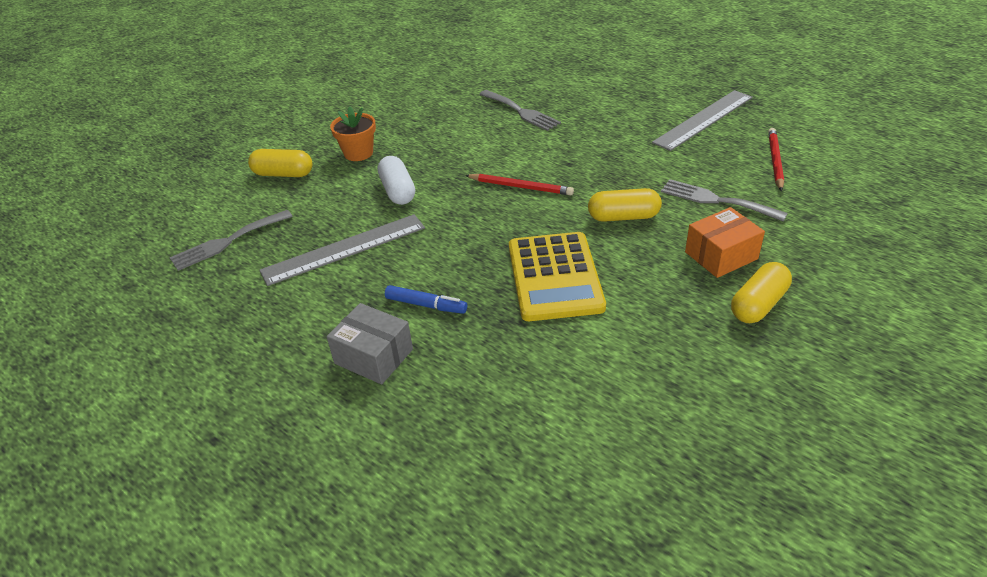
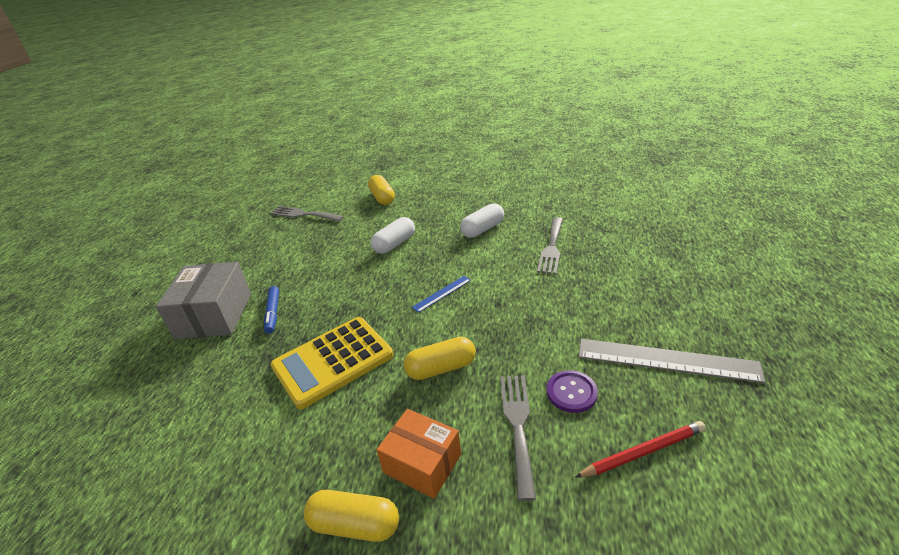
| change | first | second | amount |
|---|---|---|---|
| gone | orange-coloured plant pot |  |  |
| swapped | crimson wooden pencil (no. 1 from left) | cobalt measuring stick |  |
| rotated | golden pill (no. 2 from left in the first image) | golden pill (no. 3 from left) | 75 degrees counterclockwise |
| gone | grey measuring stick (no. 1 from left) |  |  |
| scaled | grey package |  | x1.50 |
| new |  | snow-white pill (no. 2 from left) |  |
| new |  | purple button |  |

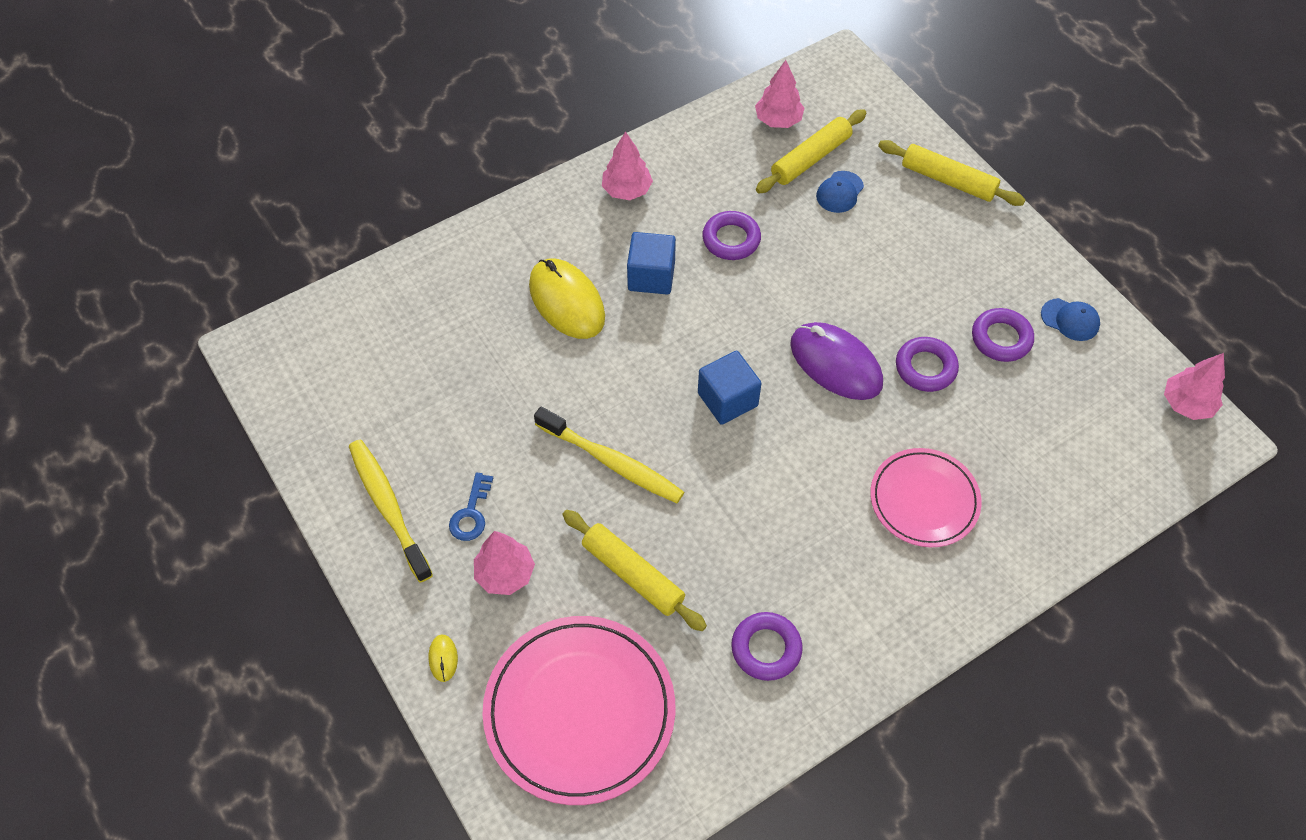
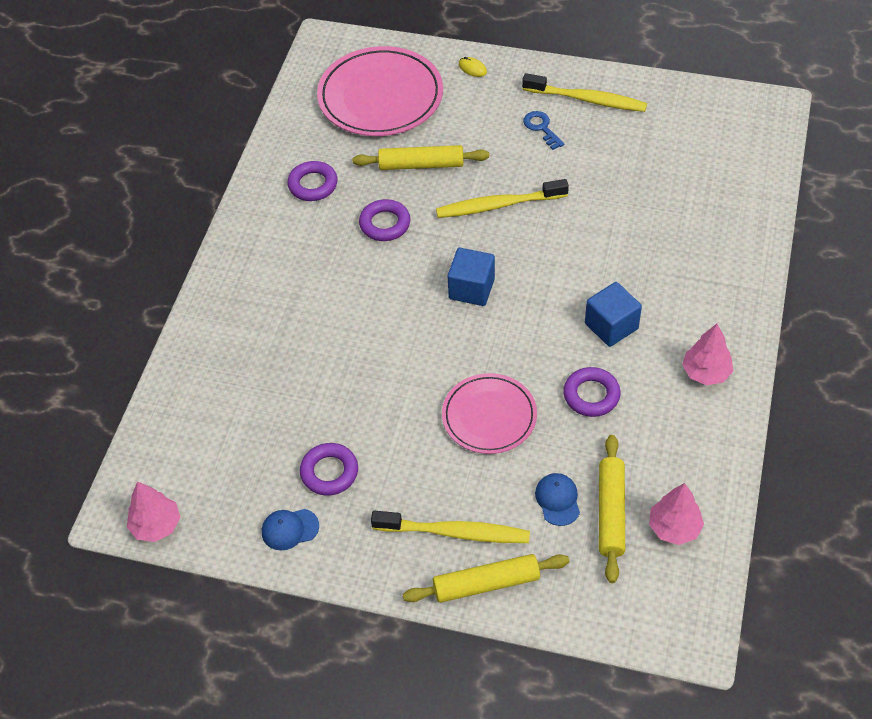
| change | first | second | amount |
|---|---|---|---|
| gone | golden computer mouse (no. 2 from left) |  |  |
| gone | purple computer mouse |  |  |
| shifted | purple hoop (no. 3 from left) |  |  |
| shifted | pink flat dish (no. 2 from left) |  |  |
| gone | pink tree (no. 1 from left) |  |  |
| new |  | golden tooth brush (no. 1 from left) |  |

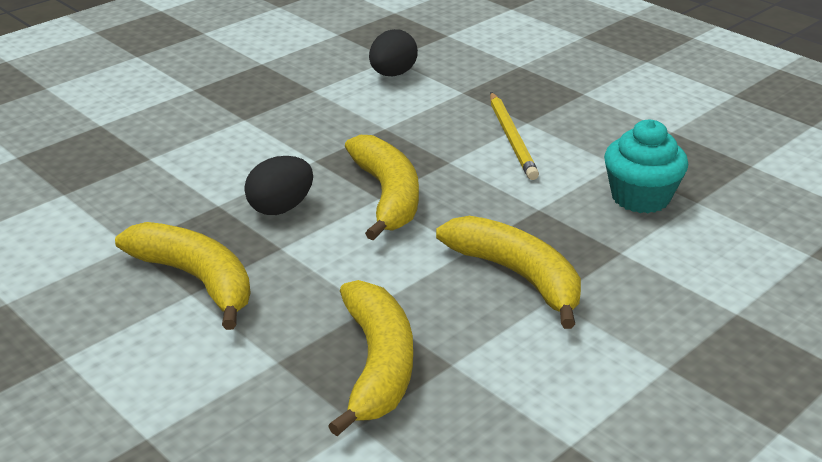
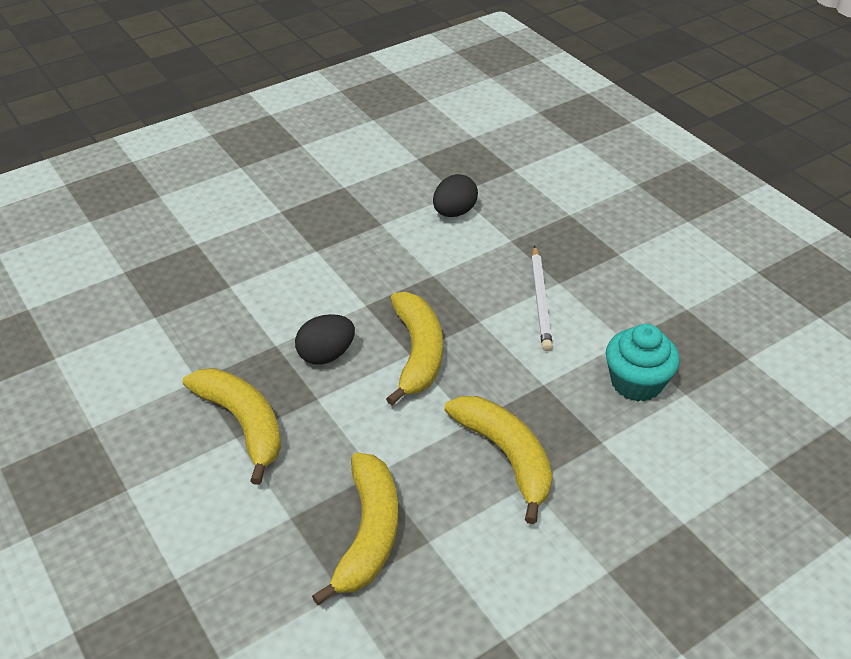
| change | first | second | amount |
|---|---|---|---|
| repainted | golden wooden pencil | snow-white wooden pencil |  |

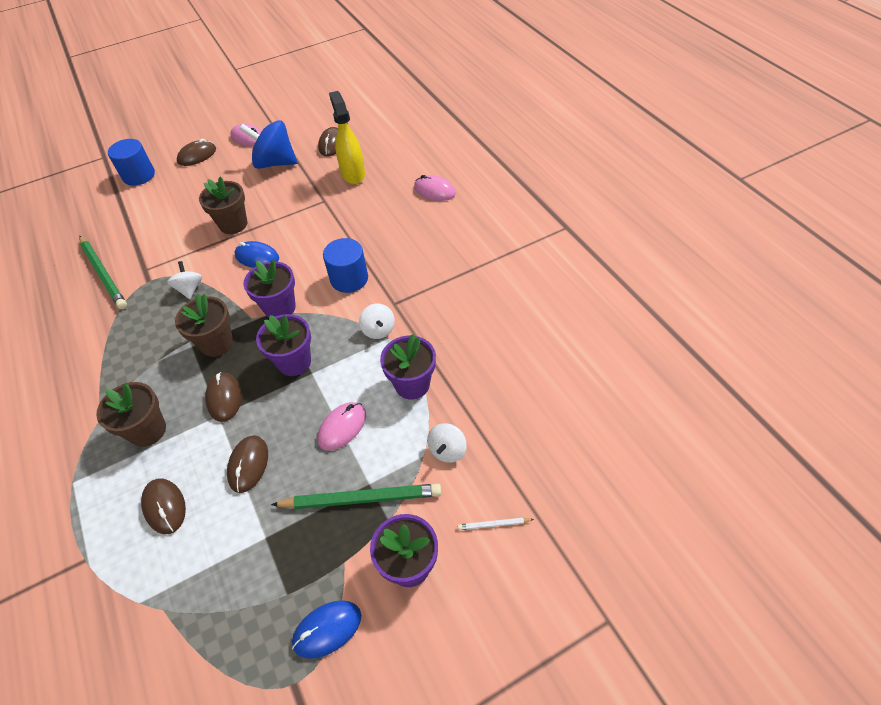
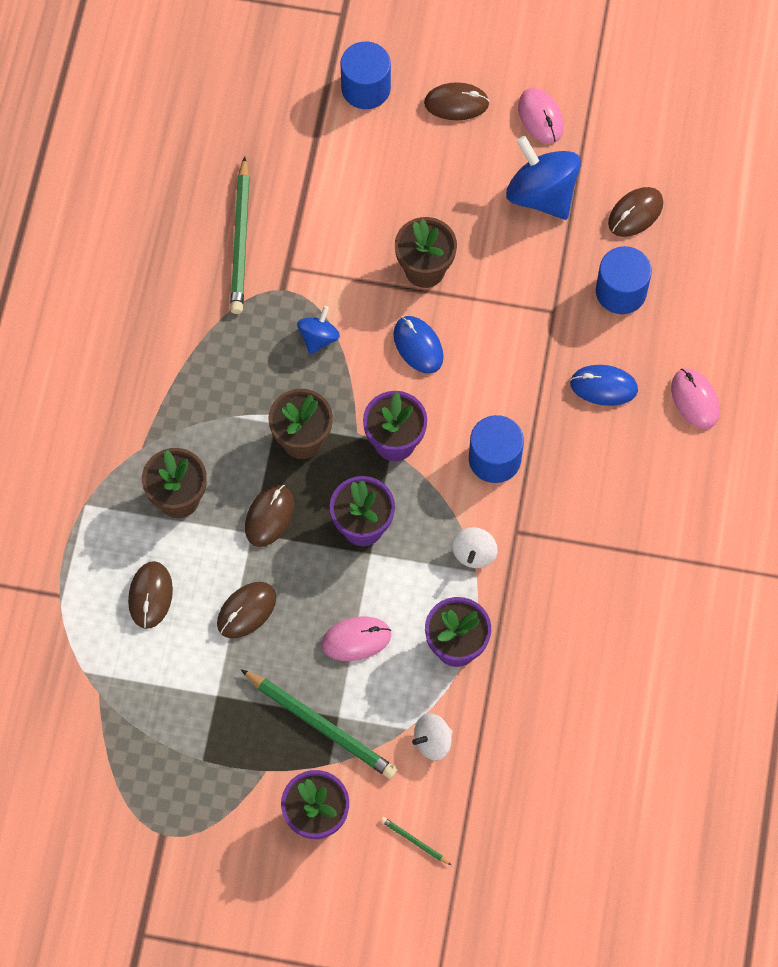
| change | first | second | amount |
|---|---|---|---|
| swapped | golden spray bottle | cobalt cylinder (no. 3 from left) |  |
| repainted | snow-white whirligig (no. 1 from left) | cobalt whirligig (no. 1 from left) |  |
| repainted | snow-white wooden pencil | leaf-green wooden pencil (no. 3 from left) |  |
| shifted | cobalt computer mouse (no. 2 from left) |  |  |

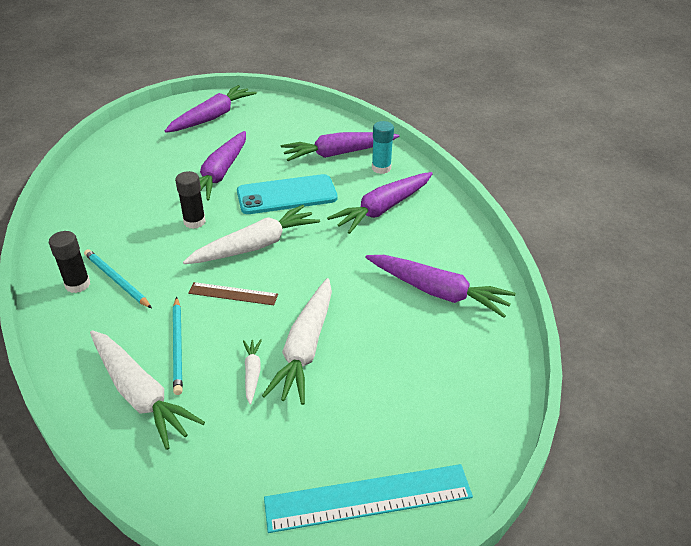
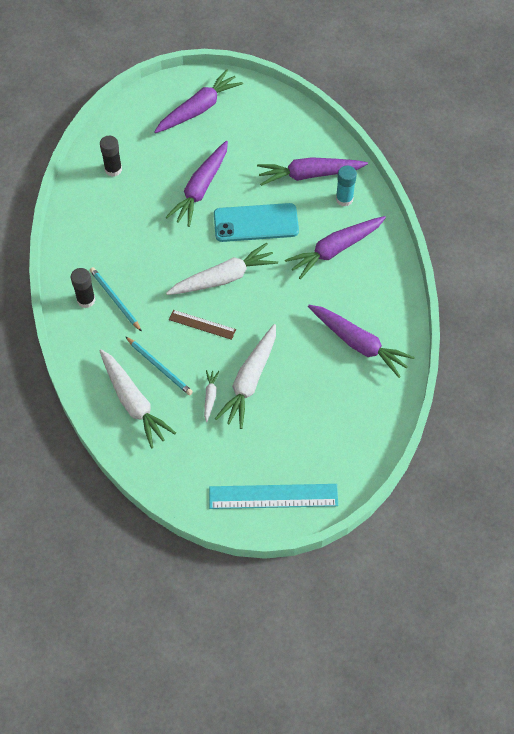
| change | first | second | amount |
|---|---|---|---|
| shifted | black glue stick (no. 2 from left) |  |  |
| rotated | aqua wooden pencil (no. 2 from left) |  | 45 degrees counterclockwise |

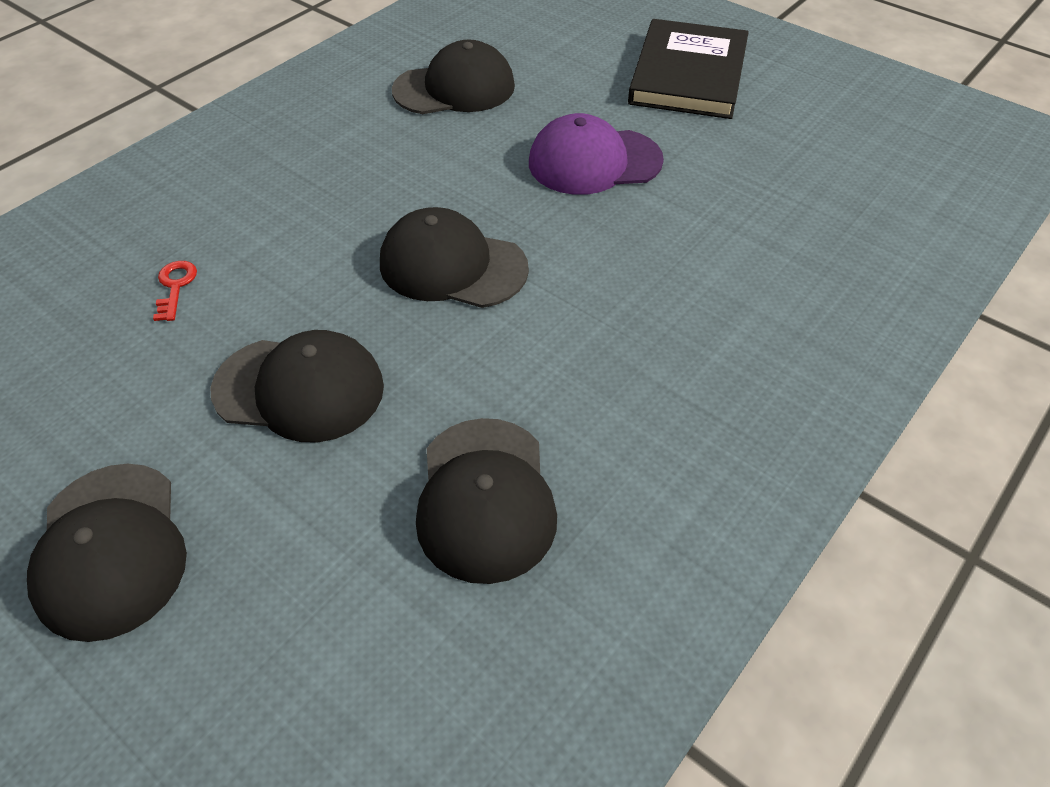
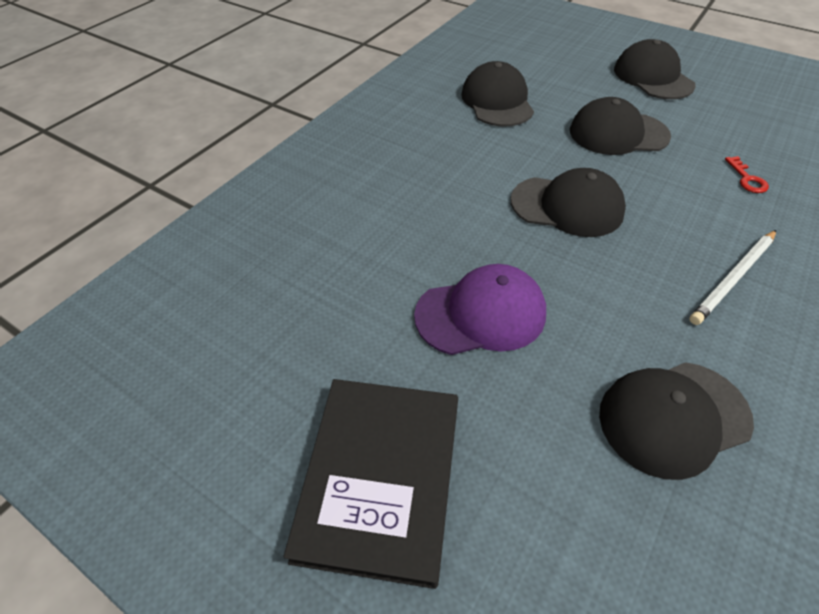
| change | first | second | amount |
|---|---|---|---|
| new |  | snow-white wooden pencil |  |

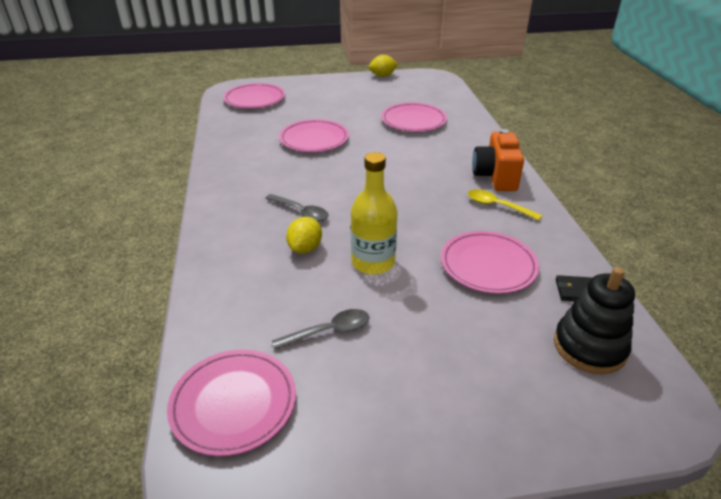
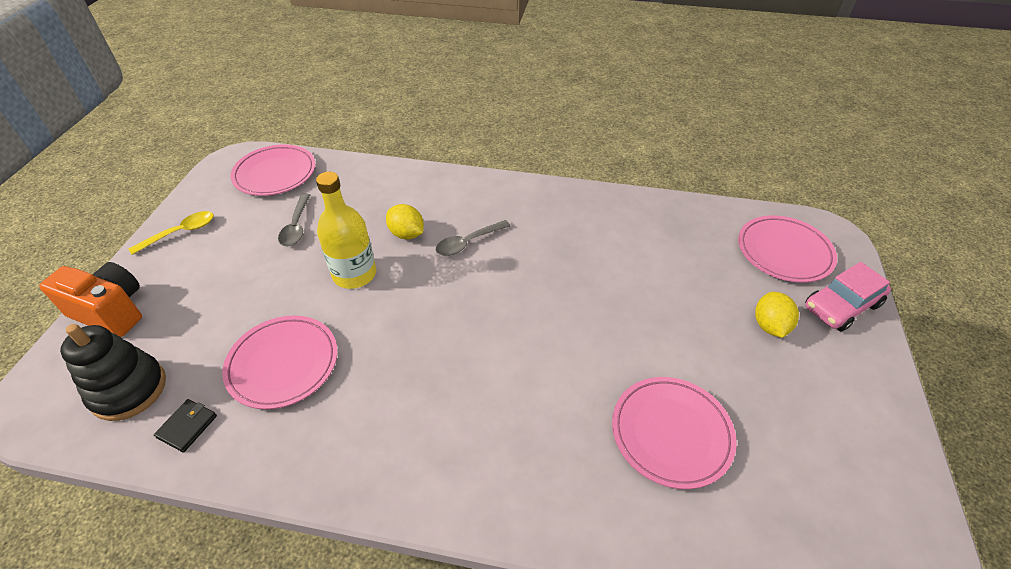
| change | first | second | amount |
|---|---|---|---|
| shifted | golden lemon (no. 2 from left) |  |  |
| gone | pink flat dish (no. 3 from left) |  |  |
| shifted | orange-coloured camera |  |  |
| shifted | golden spoon |  |  |
| new |  | pink automobile |  |

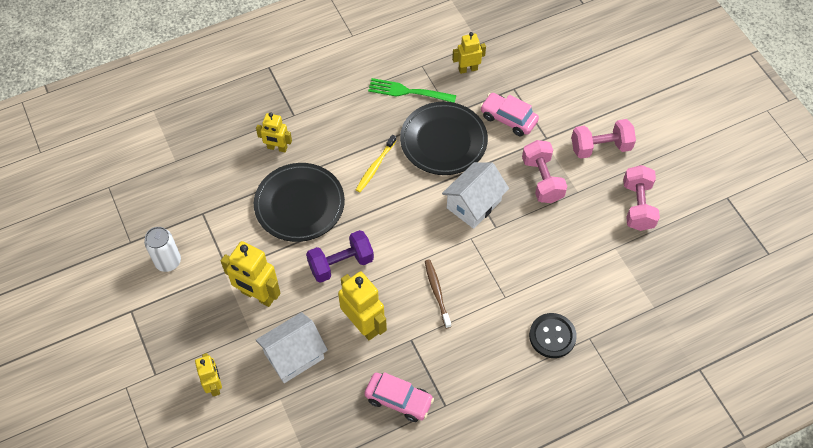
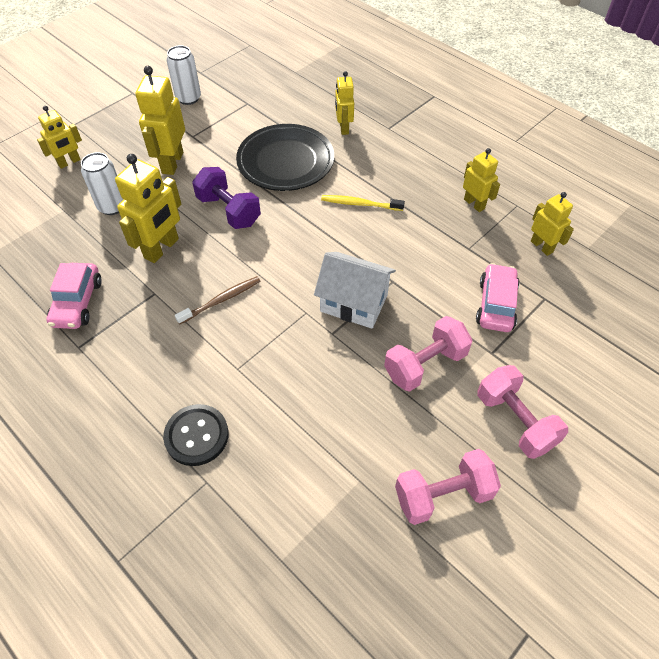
| change | first | second | amount |
|---|---|---|---|
| swapped | leaf-green table fork | golden toy robot (no. 5 from left) |  |
| gone | black flat dish (no. 2 from left) |  |  |
| swapped | snow-white cottage (no. 1 from left) | snow-white can (no. 1 from left) |  |

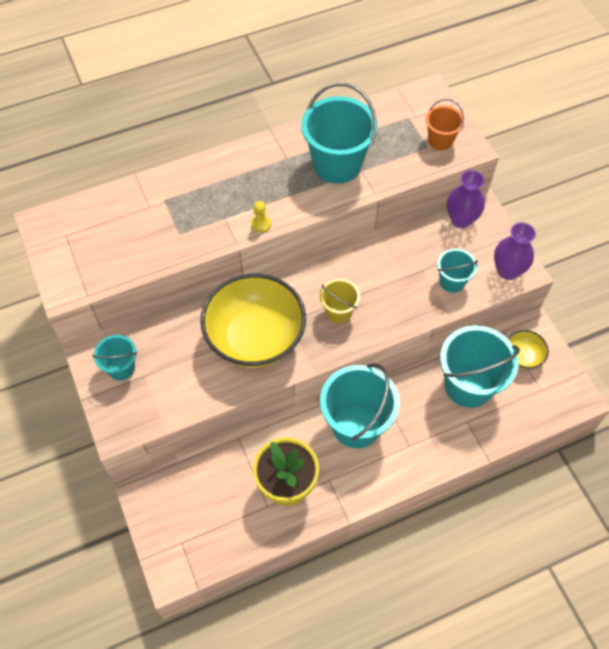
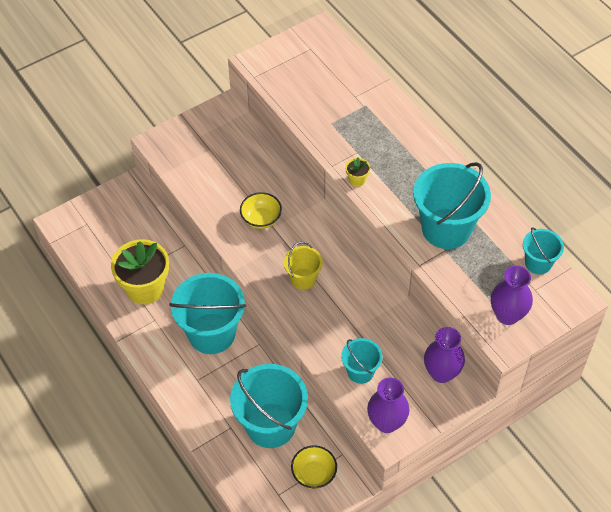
| change | first | second | amount |
|---|---|---|---|
| swapped | orange-coloured bucket | purple tall vase (no. 3 from left) |  |
| swapped | golden chess pawn | golden plant pot (no. 2 from left) |  |
| scaled | golden bowl (no. 1 from left) |  | x0.45 |
| shifted | aqua bucket (no. 1 from left in the first image) | aqua bucket (no. 5 from left) |  |

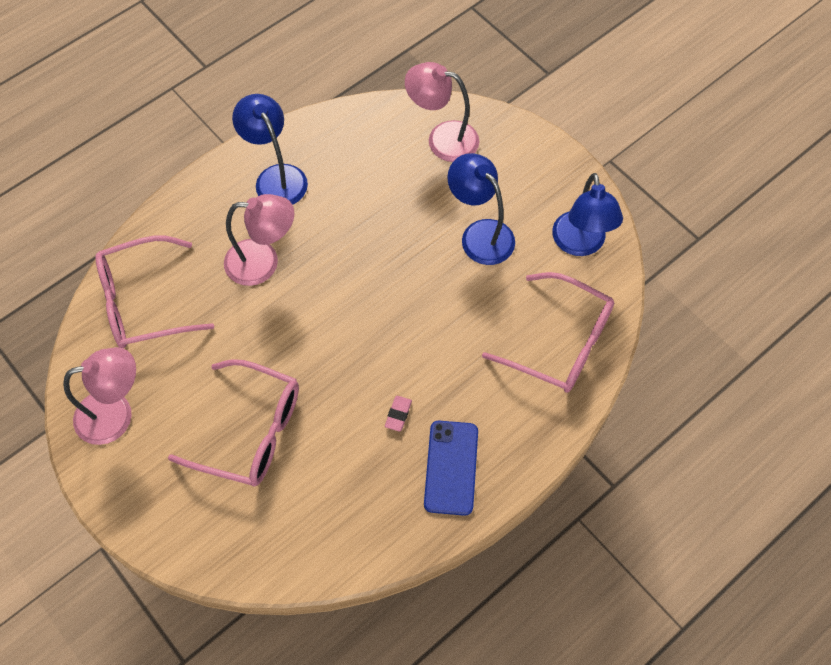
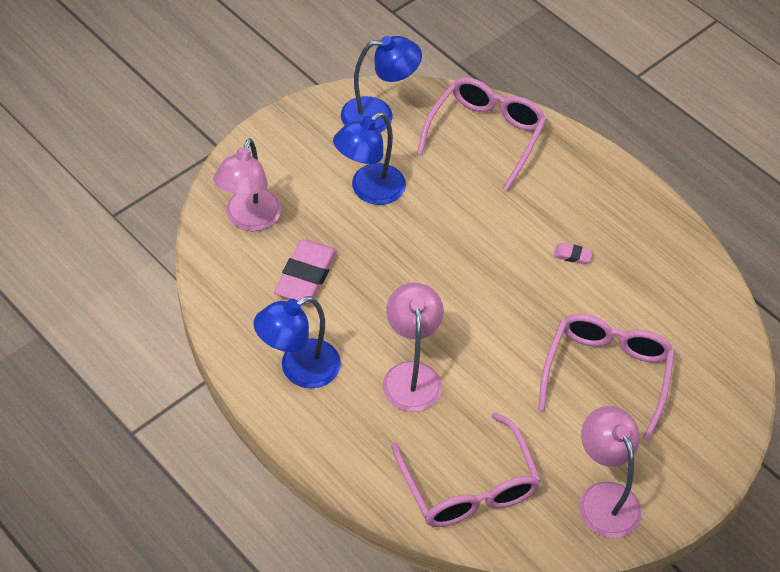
| change | first | second | amount |
|---|---|---|---|
| gone | cobalt phone |  |  |
| new |  | pink eraser (no. 1 from left) |  |

